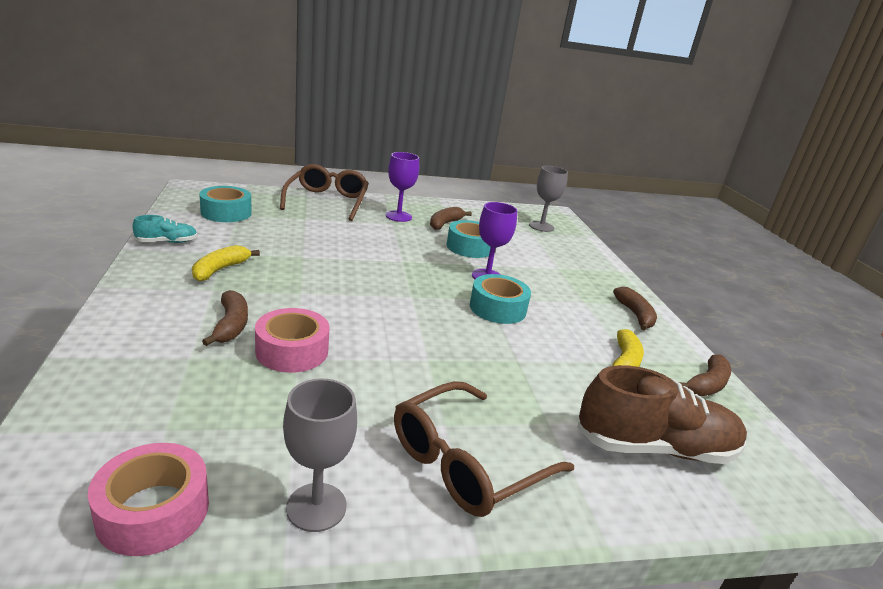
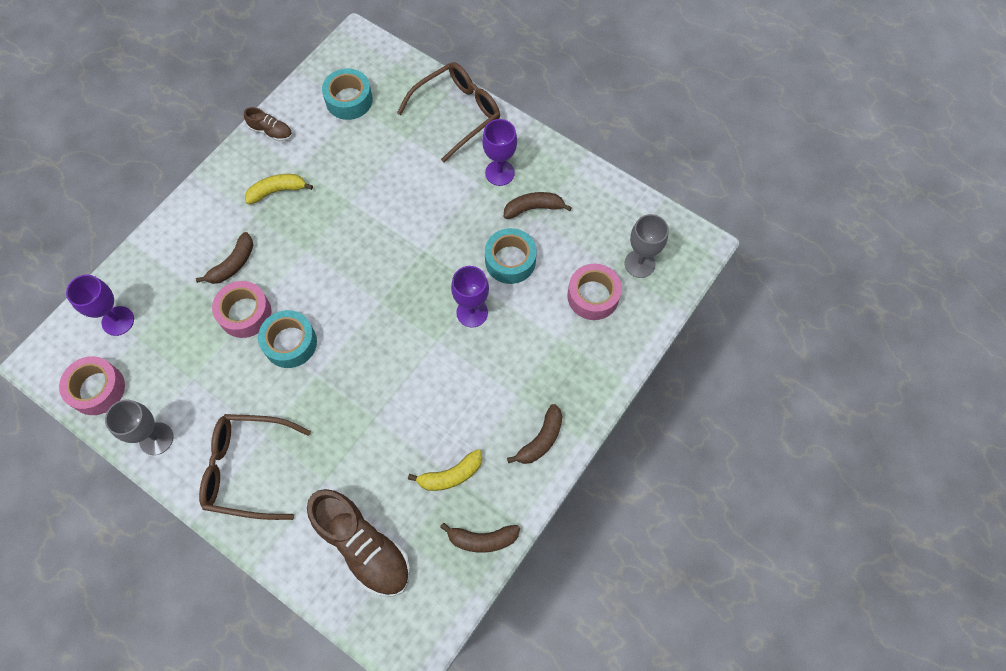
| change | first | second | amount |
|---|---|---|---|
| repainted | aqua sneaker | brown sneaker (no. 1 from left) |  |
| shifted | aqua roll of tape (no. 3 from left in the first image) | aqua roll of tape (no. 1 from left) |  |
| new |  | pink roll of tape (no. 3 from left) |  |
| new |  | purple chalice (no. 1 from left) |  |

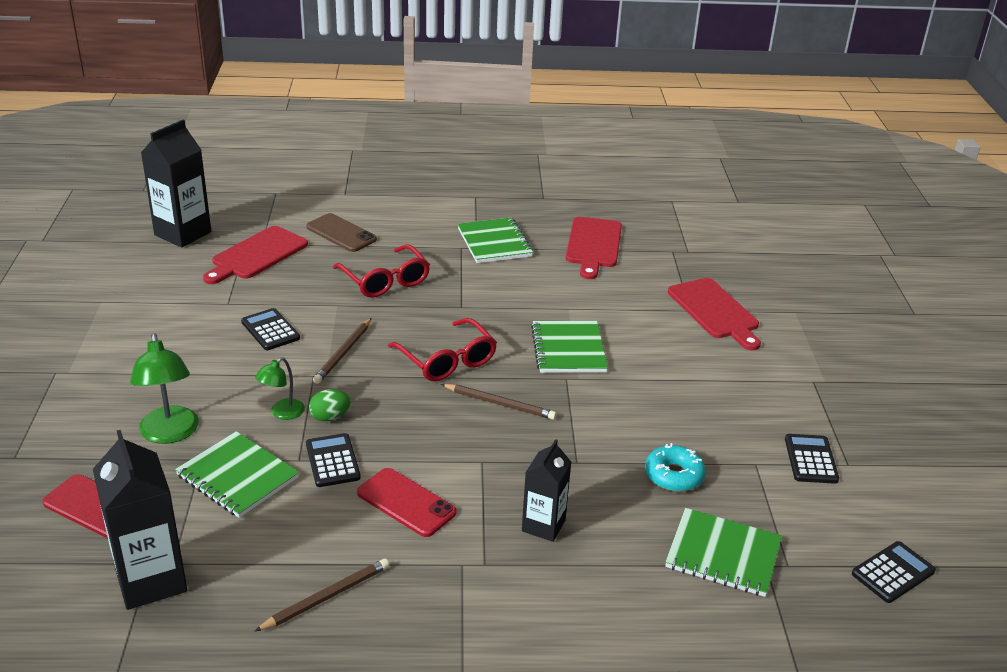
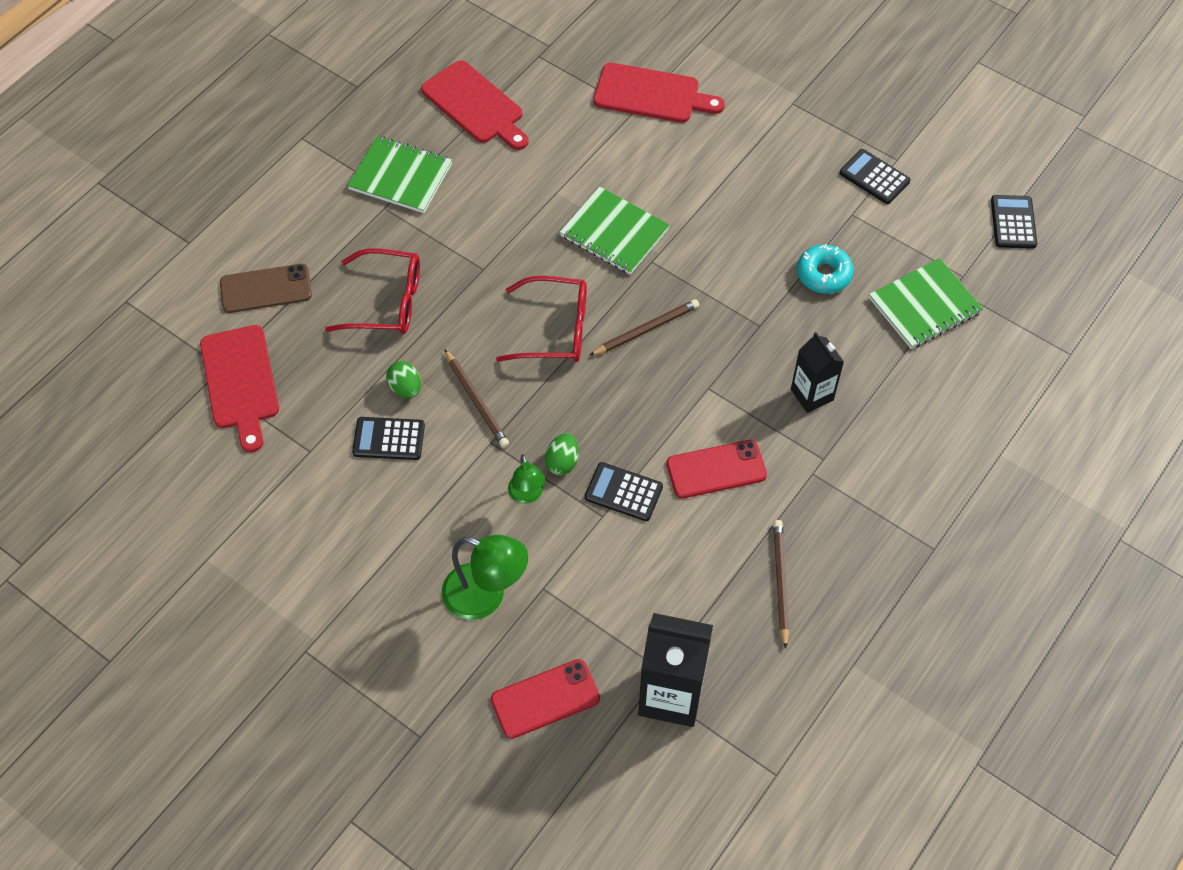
| change | first | second | amount |
|---|---|---|---|
| gone | black juice carton (no. 2 from left) |  |  |
| gone | leaf-green exercise book (no. 1 from left) |  |  |
| new |  | leaf-green egg (no. 1 from left) |  |

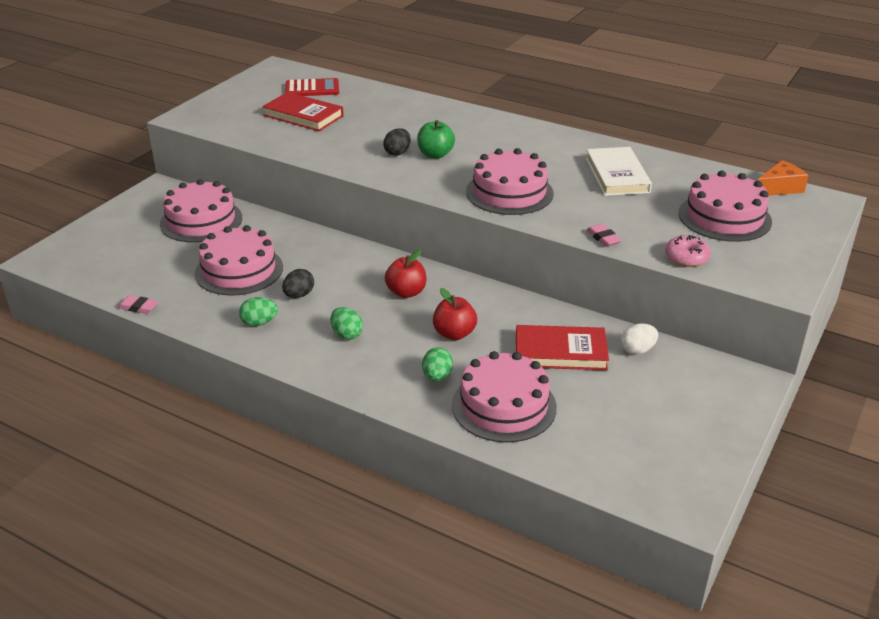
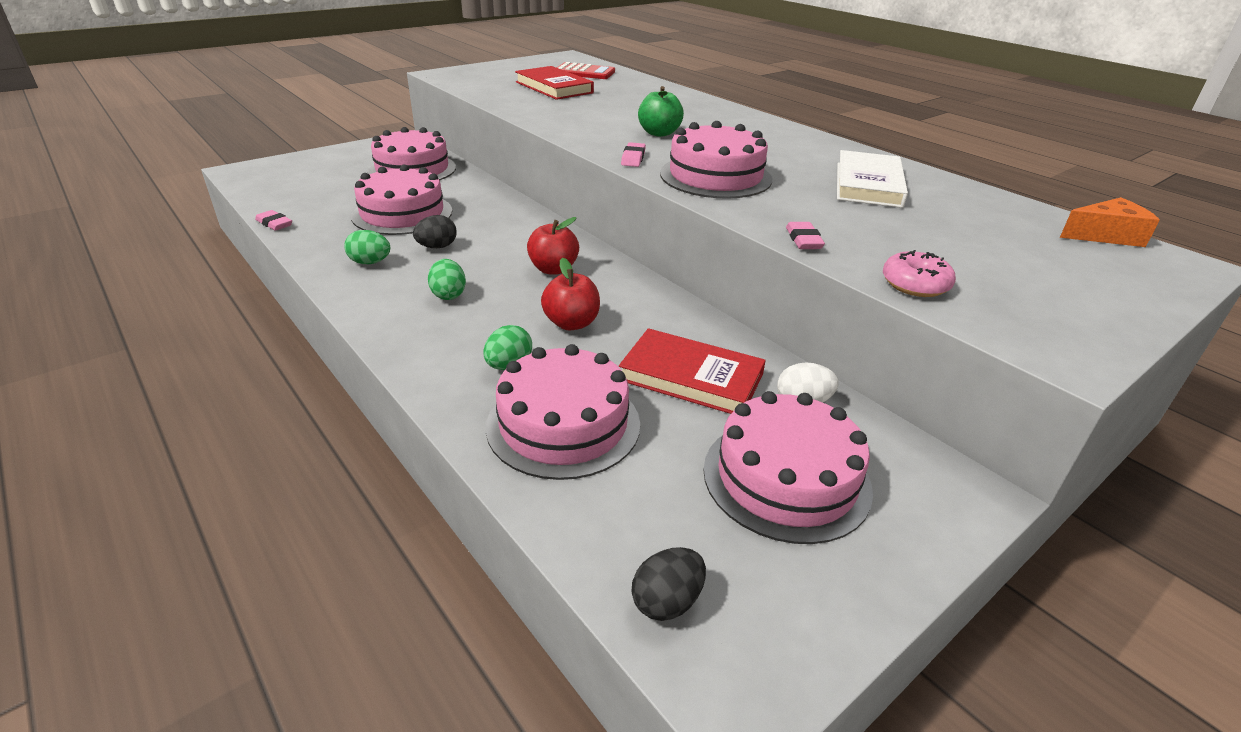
| change | first | second | amount |
|---|---|---|---|
| shifted | black egg (no. 2 from left) |  |  |
| shifted | pink layer cake (no. 5 from left) |  |  |
| new |  | pink eraser (no. 2 from left) |  |

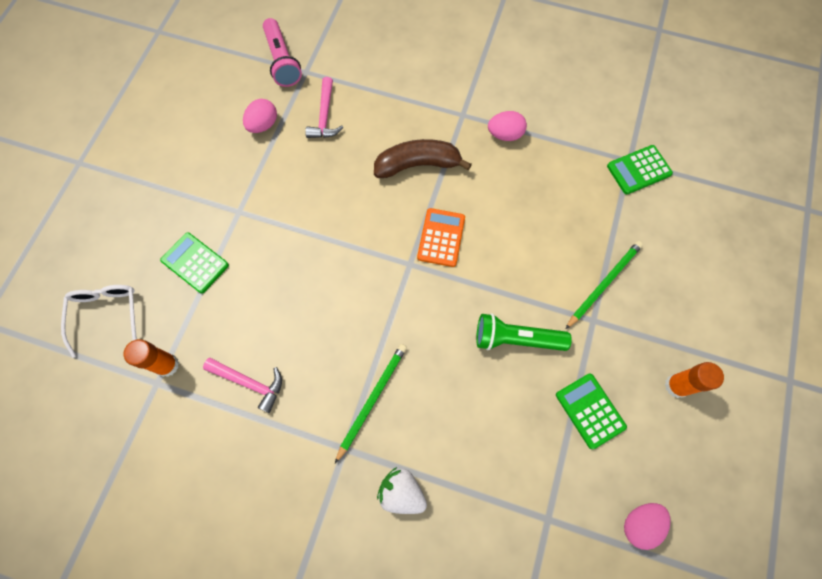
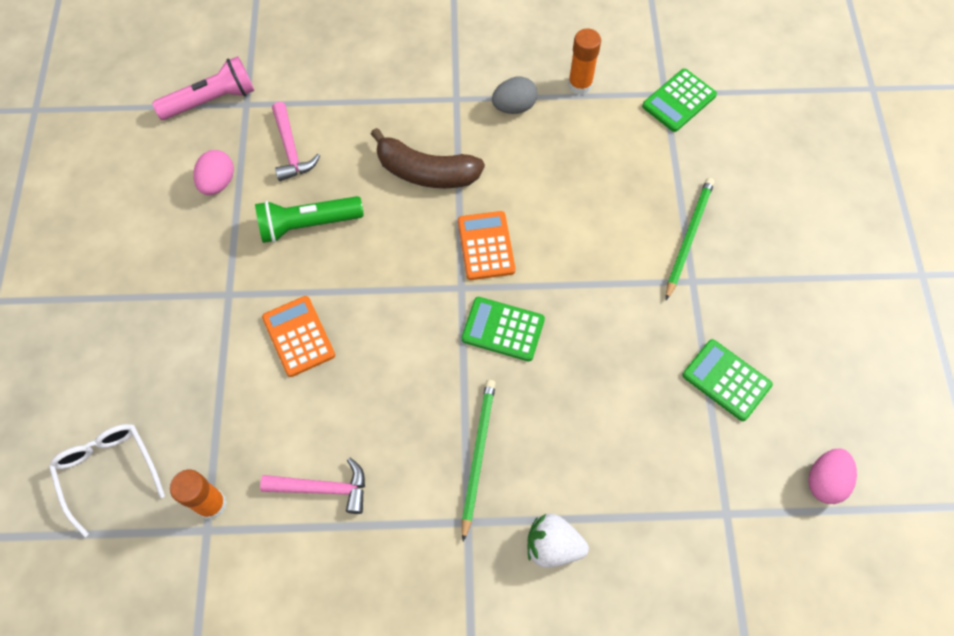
| change | first | second | amount |
|---|---|---|---|
| rotated | pink flashlight |  | 75 degrees counterclockwise |
| repainted | pink egg (no. 2 from left) | grey egg |  |
| rotated | brown toy banana |  | 135 degrees counterclockwise |
| shifted | leaf-green pocket calculator (no. 1 from left) |  |  |
| shifted | leaf-green flashlight |  |  |
| shifted | orange-coloured glue stick (no. 2 from left) |  |  |
| new |  | orange-coloured pocket calculator (no. 1 from left) |  |

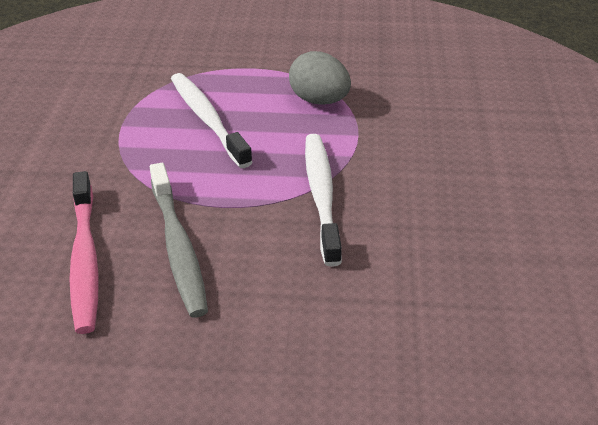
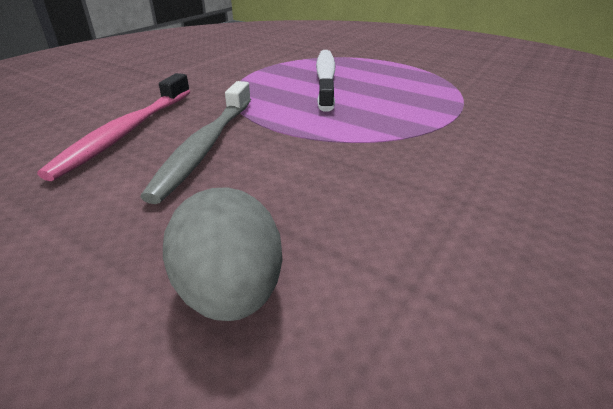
| change | first | second | amount |
|---|---|---|---|
| shifted | grey egg |  |  |
| gone | snow-white tooth brush (no. 2 from left) |  |  |

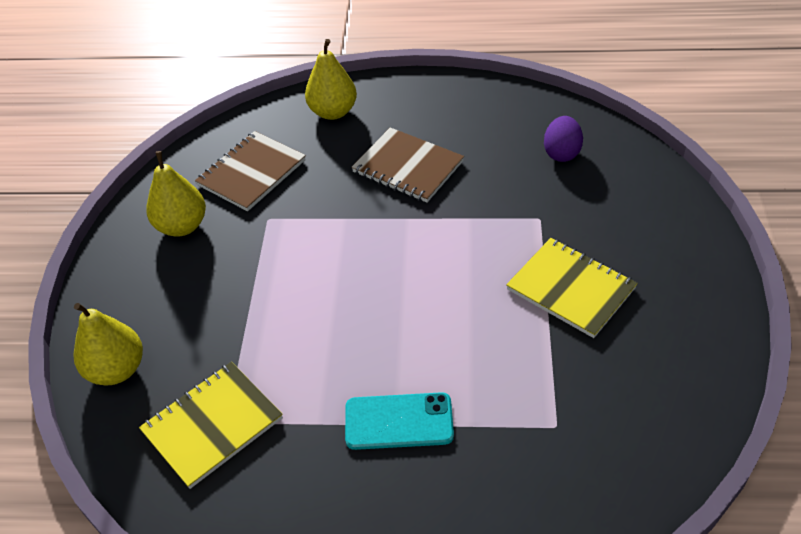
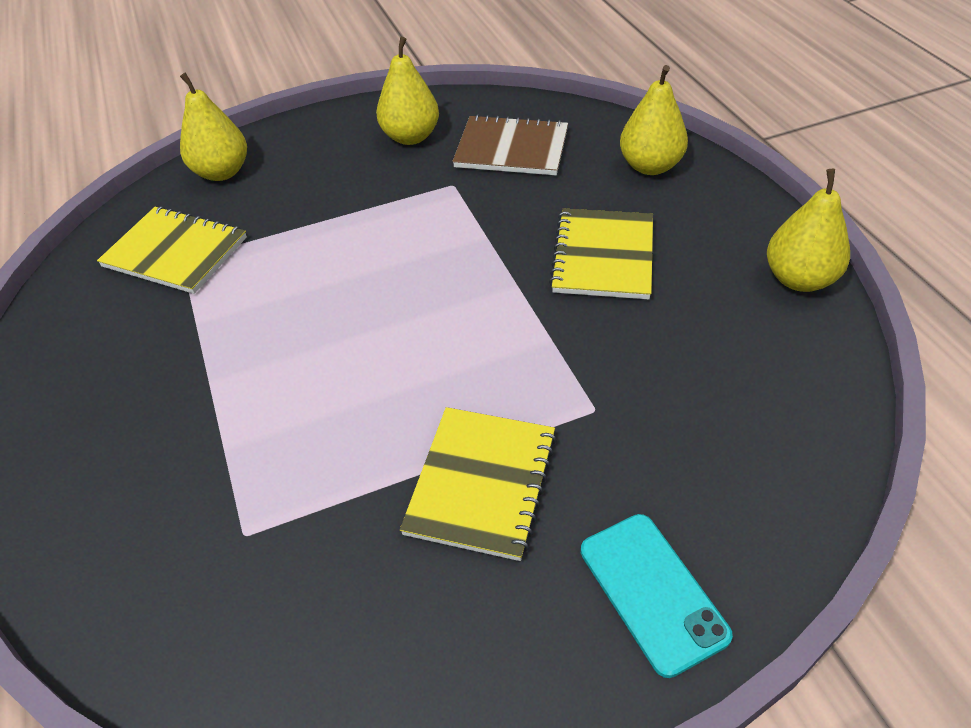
| change | first | second | amount |
|---|---|---|---|
| gone | purple egg |  |  |
| repainted | brown exercise book (no. 2 from left) | golden exercise book (no. 3 from left) |  |
| shifted | aqua phone |  |  |
| new |  | golden pear (no. 4 from left) |  |

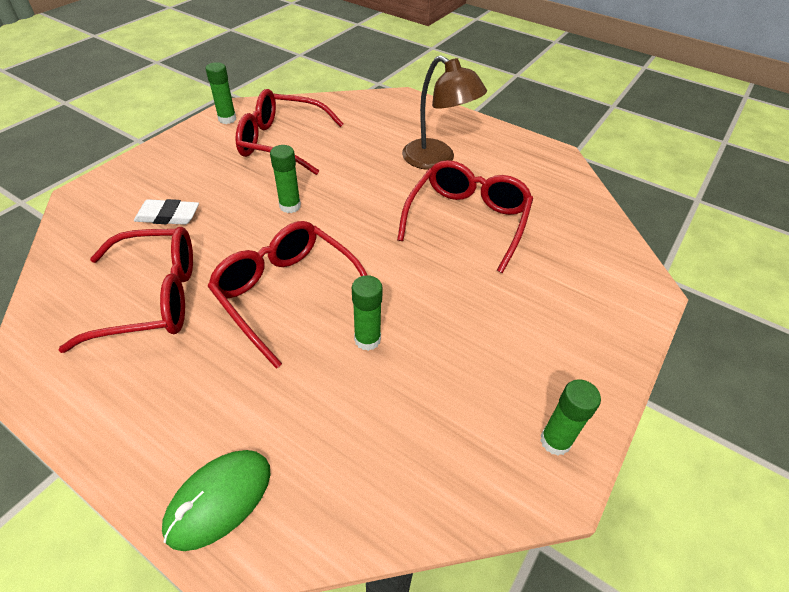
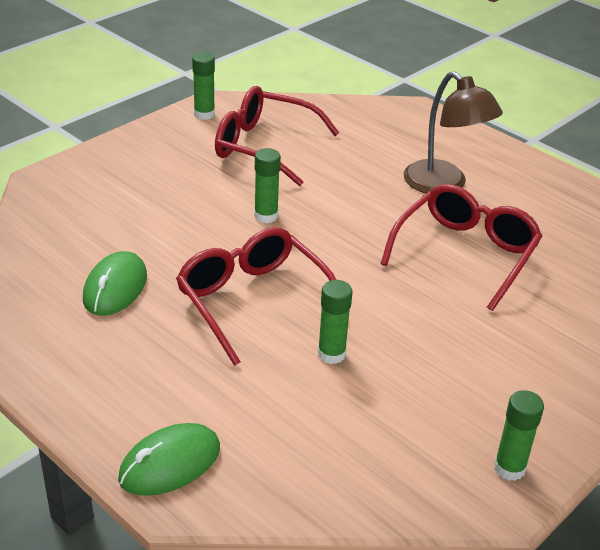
| change | first | second | amount |
|---|---|---|---|
| gone | snow-white eraser |  |  |
| swapped | crimson spectacles (no. 1 from left) | leaf-green computer mouse (no. 1 from left) |  |

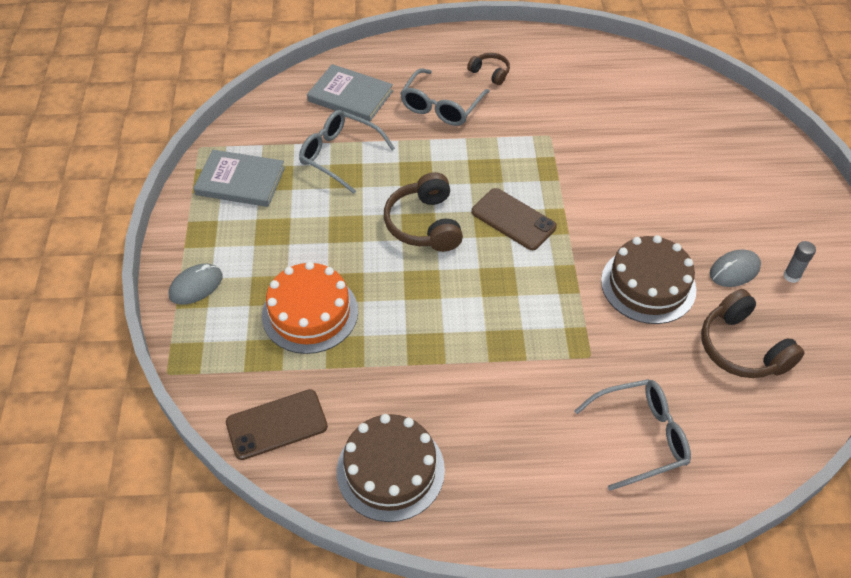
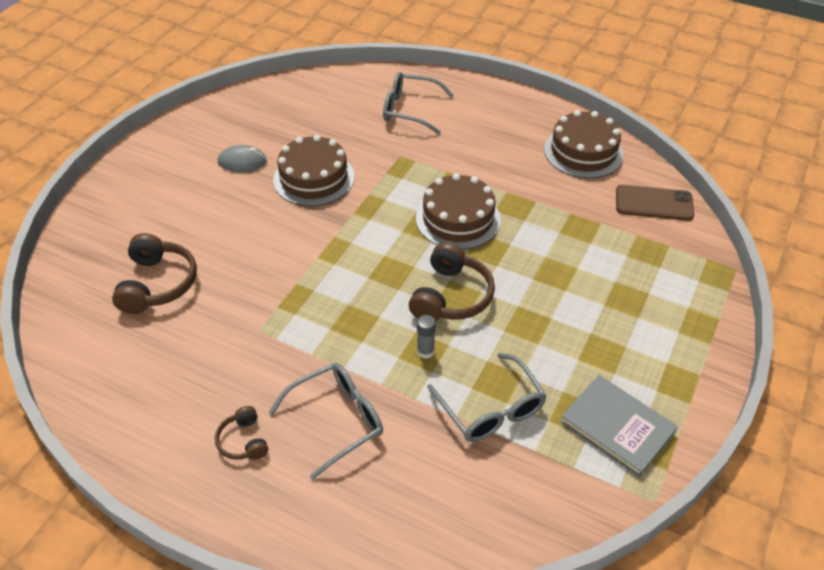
| change | first | second | amount |
|---|---|---|---|
| gone | grey hardback (no. 2 from left) |  |  |
| gone | brown phone (no. 2 from left) |  |  |
| shifted | grey glue stick |  |  |
| gone | orange-coloured layer cake |  |  |
| gone | grey computer mouse (no. 1 from left) |  |  |
| shifted | brown headset (no. 3 from left in the first image) | brown headset (no. 1 from left) |  |
| new |  | brown layer cake (no. 2 from left) |  |

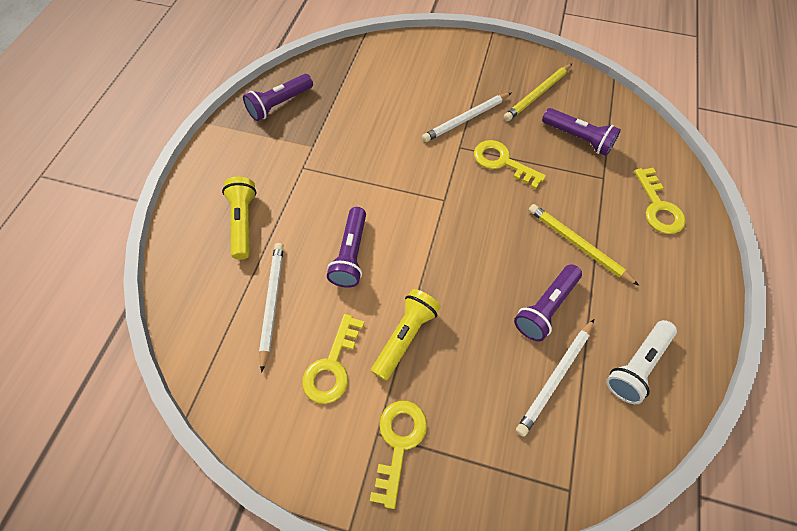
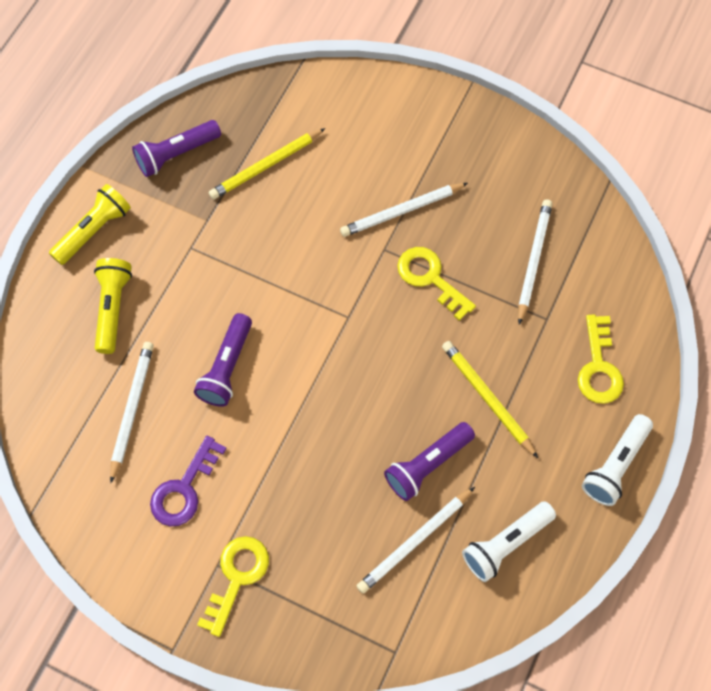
| change | first | second | amount |
|---|---|---|---|
| shifted | golden wooden pencil (no. 1 from left) |  |  |
| swapped | purple flashlight (no. 4 from left) | snow-white wooden pencil (no. 4 from left) |  |
| shifted | golden flashlight (no. 2 from left in the first image) | golden flashlight (no. 1 from left) |  |
| repainted | golden door key (no. 1 from left) | purple door key |  |
| new |  | snow-white flashlight (no. 2 from left) |  |

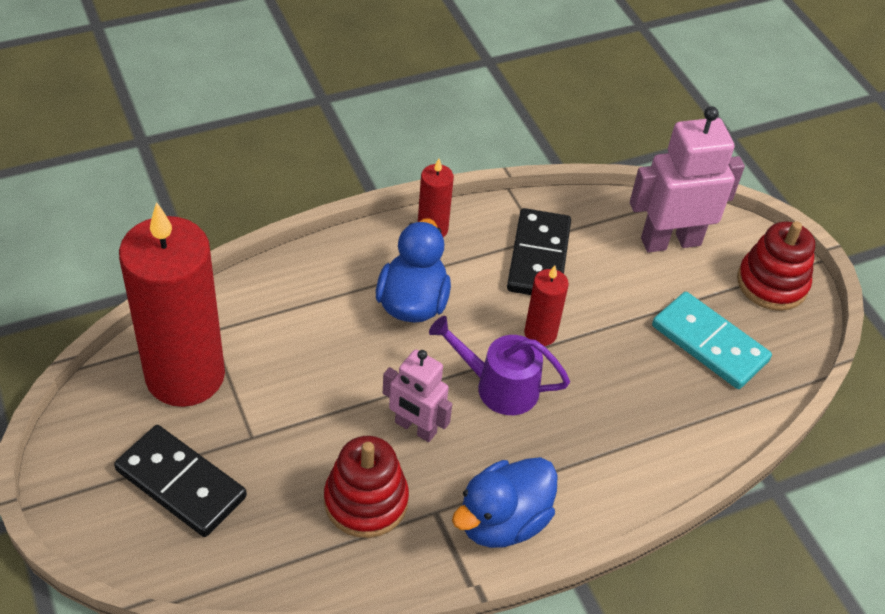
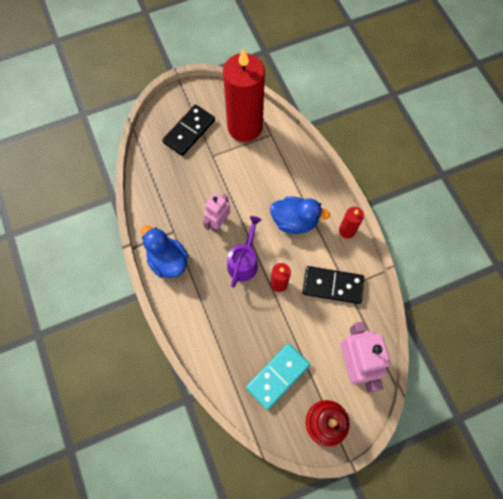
| change | first | second | amount |
|---|---|---|---|
| gone | crimson stacking toy (no. 1 from left) |  |  |

